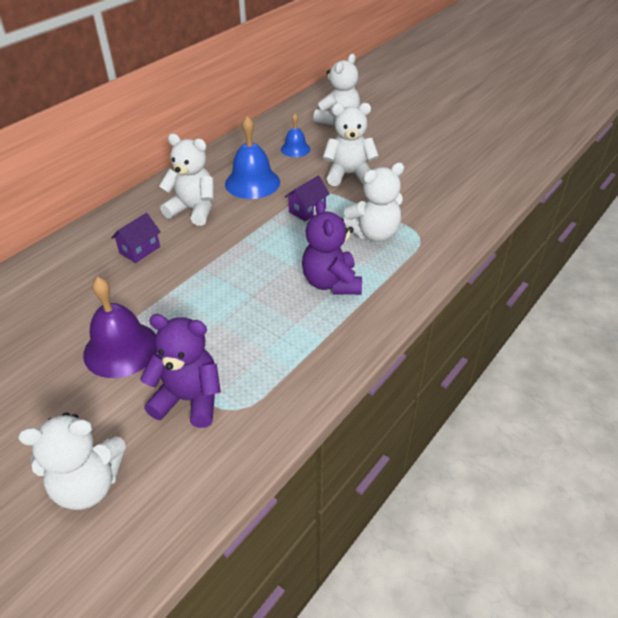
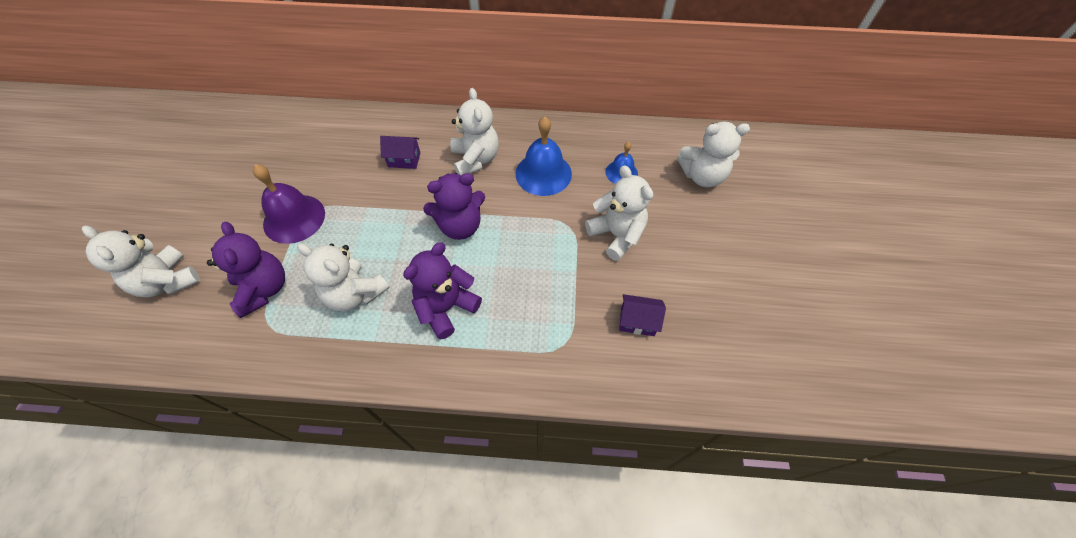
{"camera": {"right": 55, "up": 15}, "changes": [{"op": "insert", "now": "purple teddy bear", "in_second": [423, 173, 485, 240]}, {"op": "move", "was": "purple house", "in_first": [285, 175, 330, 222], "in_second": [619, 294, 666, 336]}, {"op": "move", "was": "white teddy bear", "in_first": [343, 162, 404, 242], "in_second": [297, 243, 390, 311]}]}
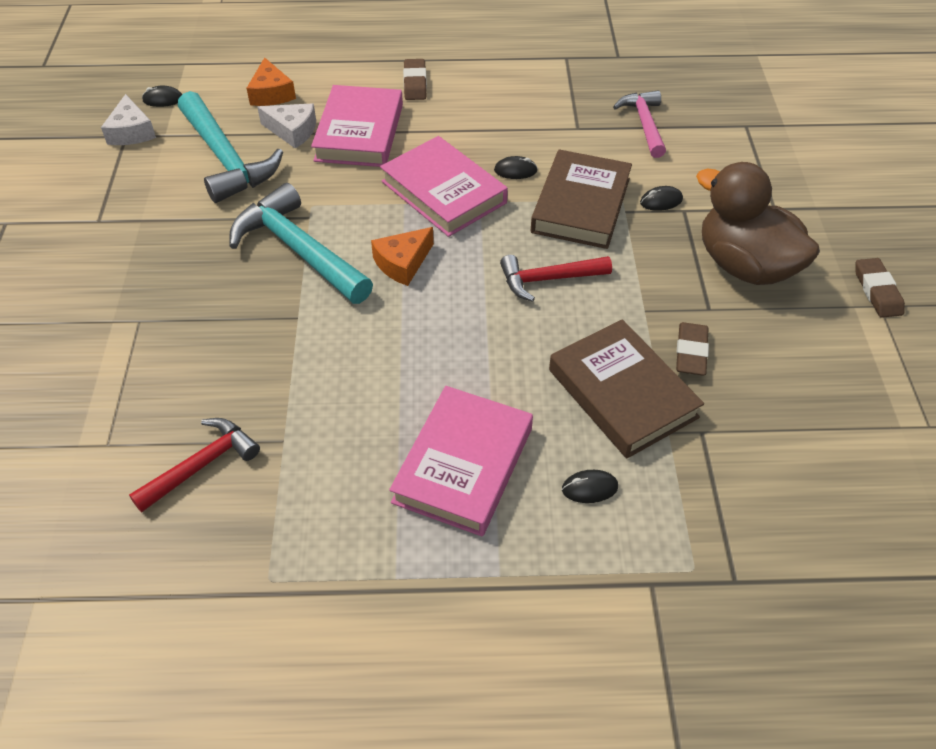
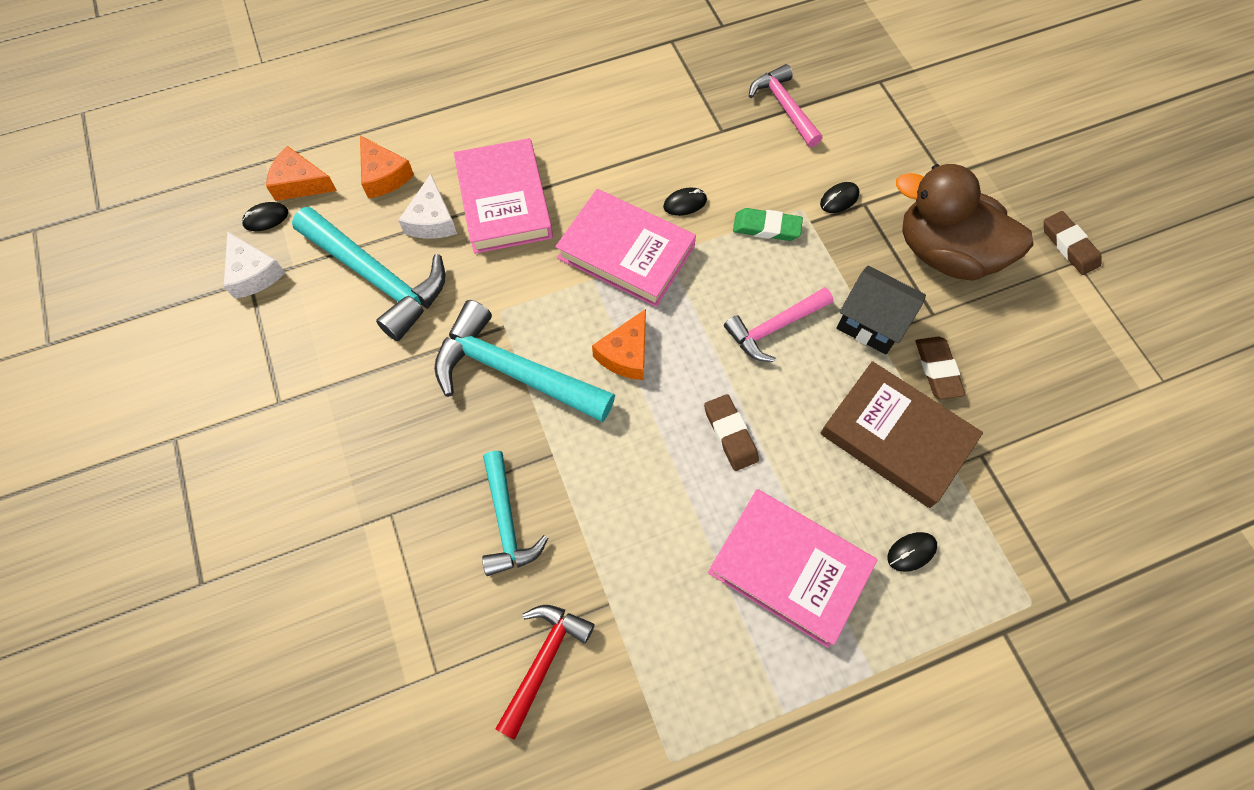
{"camera": {"right": -20, "up": 15}, "changes": [{"op": "insert", "now": "orange cheese", "in_second": [266, 146, 337, 201]}, {"op": "insert", "now": "turquoise hammer", "in_second": [482, 451, 548, 576]}, {"op": "insert", "now": "black house", "in_second": [836, 266, 926, 354]}, {"op": "move", "was": "brown eraser", "in_first": [403, 59, 427, 100], "in_second": [704, 394, 759, 471]}, {"op": "replace", "was": "brown book", "now": "green eraser", "in_first": [531, 150, 632, 249], "in_second": [733, 208, 803, 241]}, {"op": "recolor", "was": "red hammer", "now": "pink hammer", "in_first": [500, 255, 612, 302], "in_second": [724, 287, 833, 362]}, {"op": "rotate", "was": "white cheese", "in_first": [257, 103, 316, 149], "in_second": [398, 174, 457, 239], "clockwise": 90}, {"op": "rotate", "was": "pink book", "in_first": [389, 386, 533, 536], "in_second": [708, 489, 877, 648], "clockwise": -60}]}
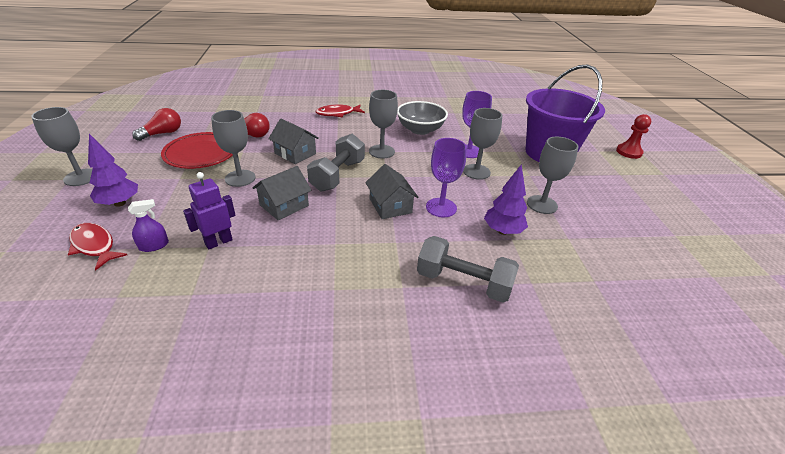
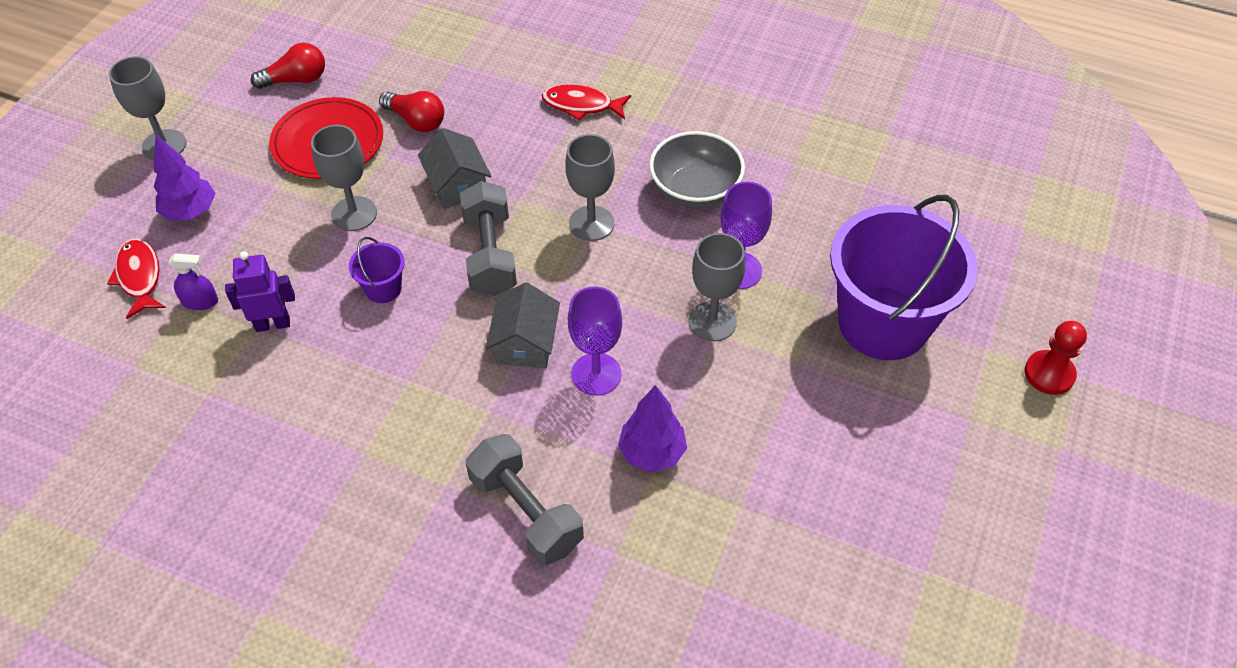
{"camera": {"right": 30, "up": 15}, "changes": [{"op": "delete", "was": "grey goblet", "in_first": [527, 137, 578, 214]}, {"op": "replace", "was": "grey house", "now": "purple bucket", "in_first": [252, 166, 312, 220], "in_second": [349, 237, 405, 303]}, {"op": "rotate", "was": "grey dumbbell", "in_first": [307, 134, 365, 192], "in_second": [460, 181, 517, 296], "clockwise": -60}]}
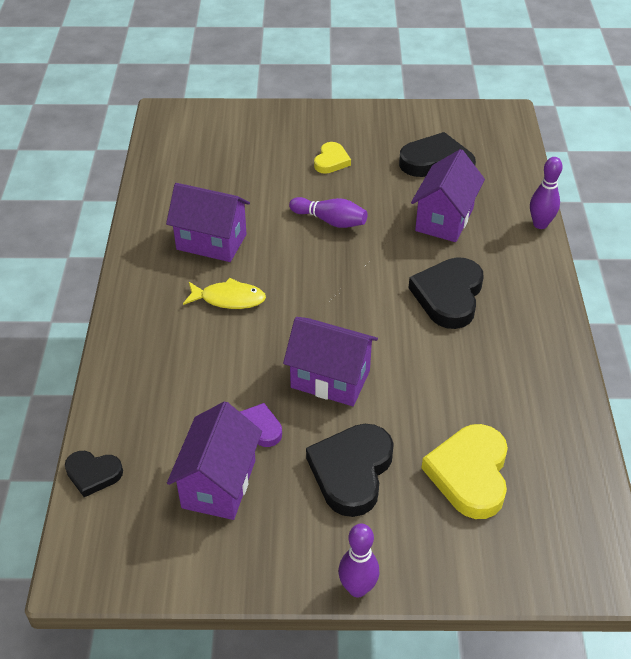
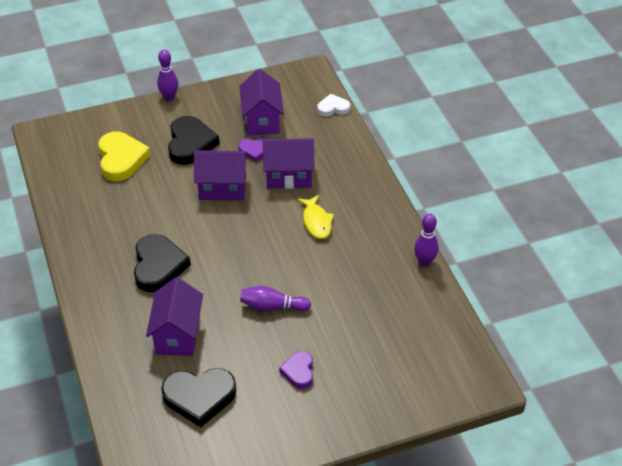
{"camera": {"right": 160, "up": 0}, "changes": [{"op": "move", "was": "purple house", "in_first": [166, 183, 250, 262], "in_second": [263, 138, 314, 189]}, {"op": "move", "was": "purple bowling pin", "in_first": [530, 157, 563, 229], "in_second": [414, 214, 439, 267]}, {"op": "recolor", "was": "black heart", "now": "white heart", "in_first": [65, 451, 123, 497], "in_second": [317, 94, 350, 116]}, {"op": "recolor", "was": "yellow heart", "now": "purple heart", "in_first": [314, 142, 351, 174], "in_second": [279, 351, 313, 389]}, {"op": "rotate", "was": "yellow fish", "in_first": [183, 278, 266, 309], "in_second": [297, 195, 334, 239], "clockwise": -90}]}
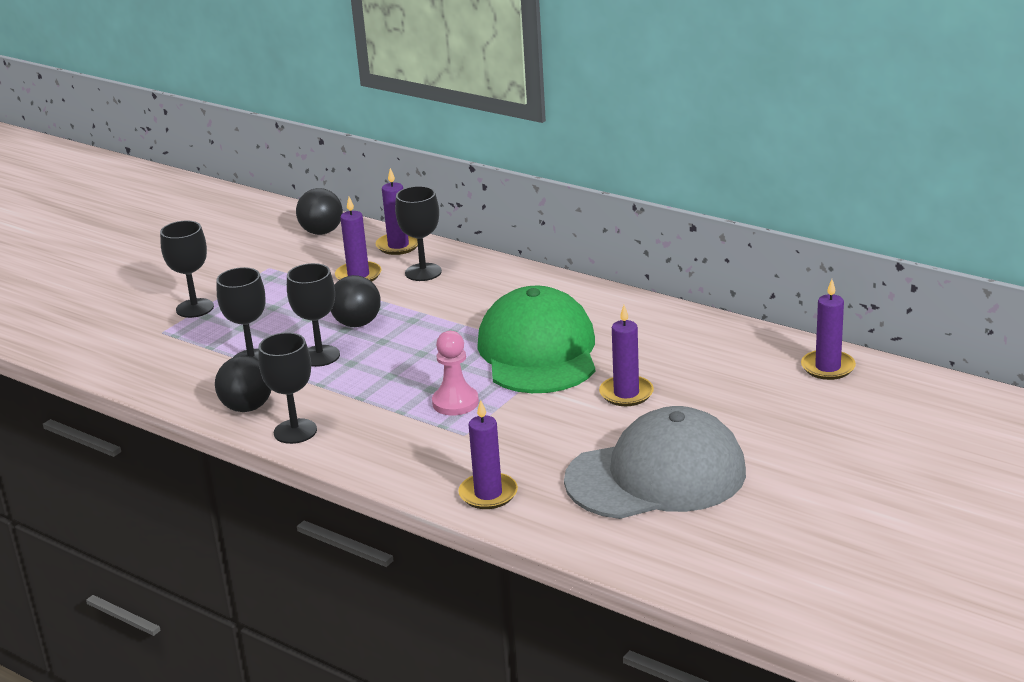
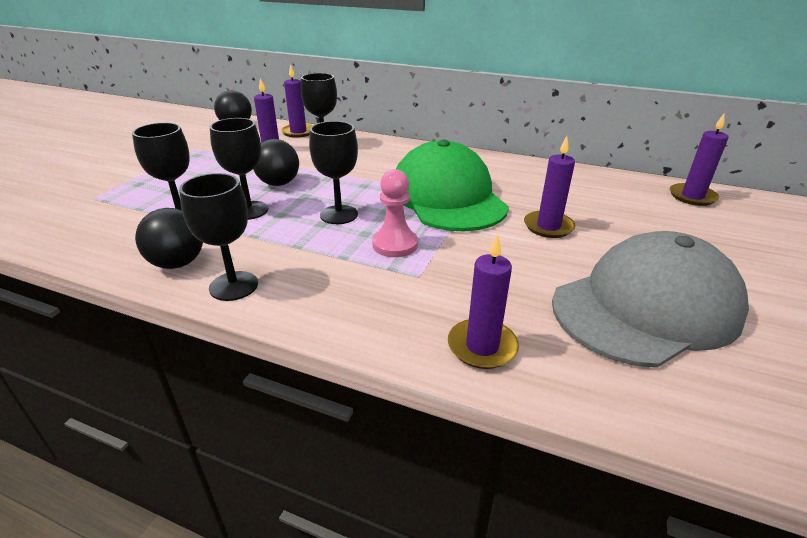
{"camera": {"right": -15, "up": 5}, "changes": [{"op": "move", "was": "black goblet", "in_first": [160, 220, 214, 318], "in_second": [309, 121, 358, 224]}]}
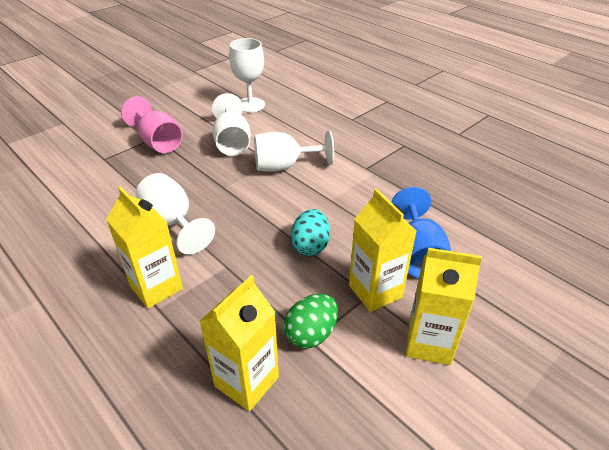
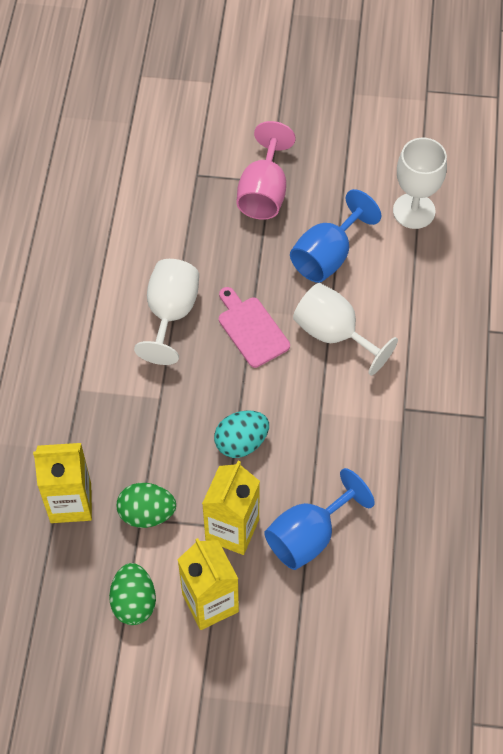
{"camera": {"right": 50, "up": 20}, "changes": [{"op": "delete", "was": "yellow carton", "in_first": [106, 186, 183, 309]}, {"op": "insert", "now": "green egg", "in_second": [109, 563, 156, 625]}, {"op": "insert", "now": "pink cutting board", "in_second": [219, 287, 290, 368]}, {"op": "recolor", "was": "white goblet", "now": "blue goblet", "in_first": [212, 93, 251, 156], "in_second": [290, 189, 381, 283]}]}
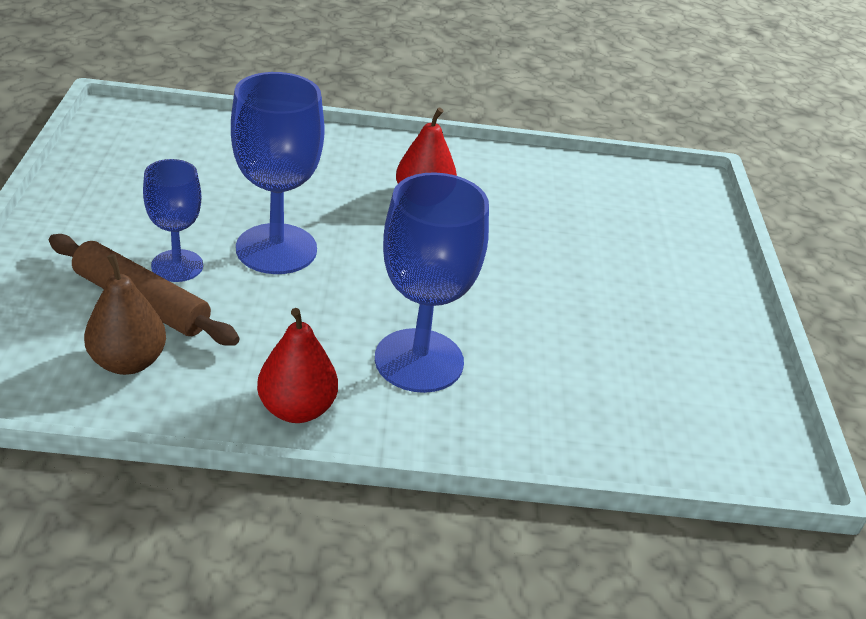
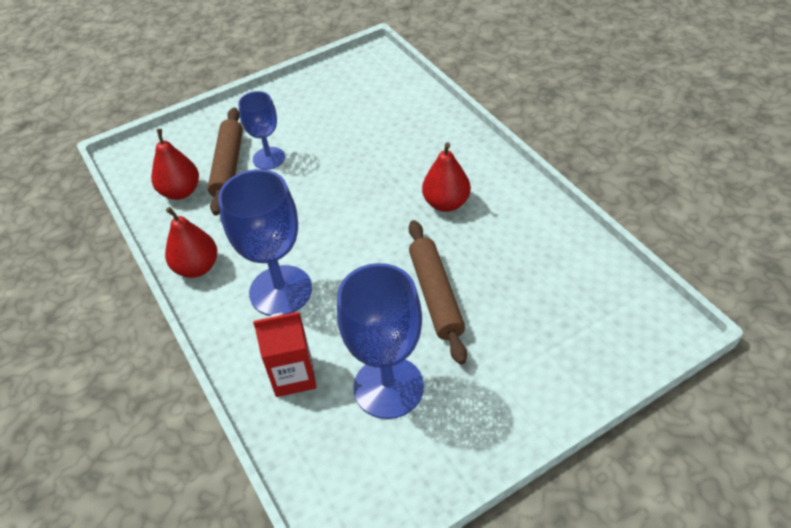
{"camera": {"right": 65, "up": 10}, "changes": [{"op": "insert", "now": "red carton", "in_second": [253, 312, 316, 397]}, {"op": "insert", "now": "brown rolling pin", "in_second": [409, 220, 467, 365]}, {"op": "move", "was": "blue goblet", "in_first": [231, 72, 325, 274], "in_second": [337, 263, 424, 419]}, {"op": "recolor", "was": "brown pear", "now": "red pear", "in_first": [84, 254, 166, 375], "in_second": [151, 129, 199, 200]}]}
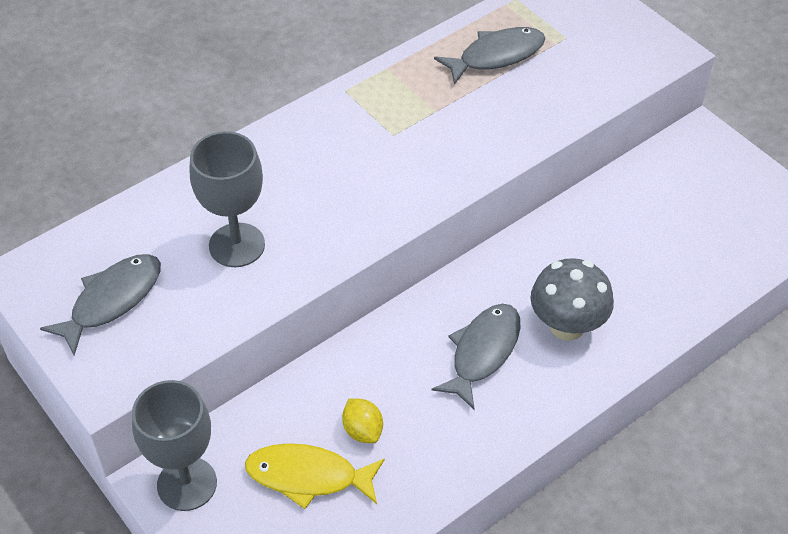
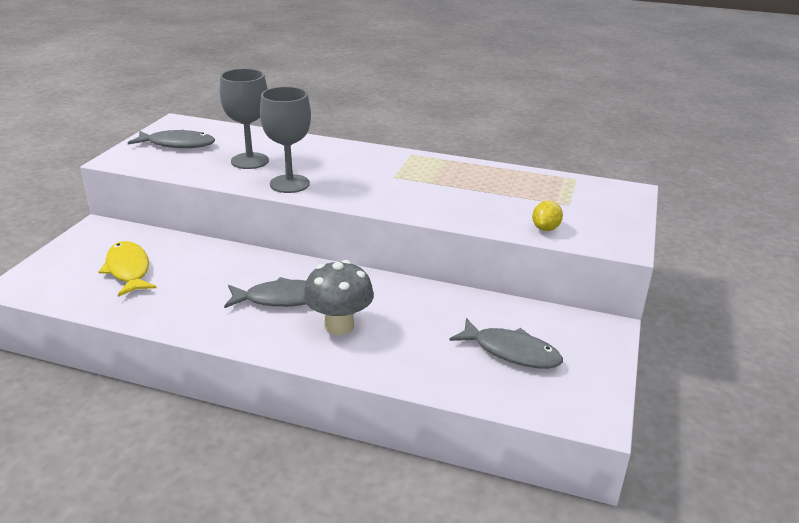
{"camera": {"right": 55, "up": -20}, "changes": [{"op": "move", "was": "grey goblet", "in_first": [132, 380, 217, 511], "in_second": [260, 87, 311, 193]}, {"op": "move", "was": "yellow lemon", "in_first": [342, 399, 383, 443], "in_second": [532, 201, 563, 231]}, {"op": "move", "was": "grey fish", "in_first": [434, 27, 545, 85], "in_second": [449, 318, 563, 369]}]}
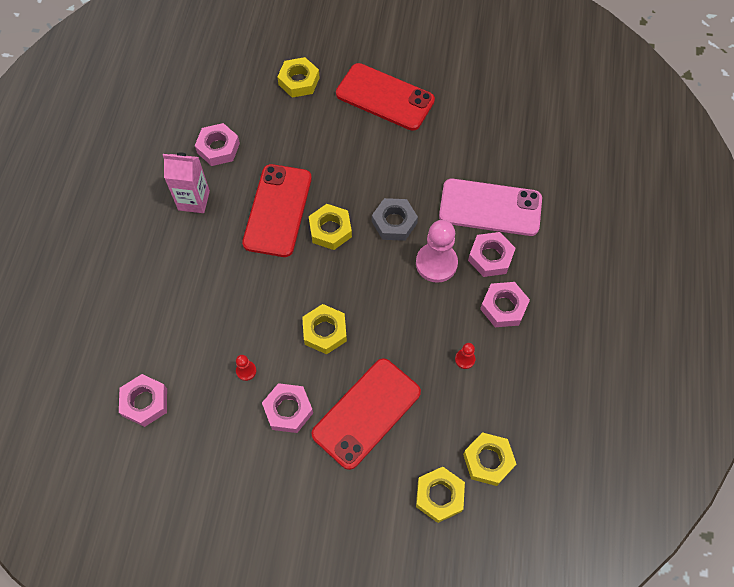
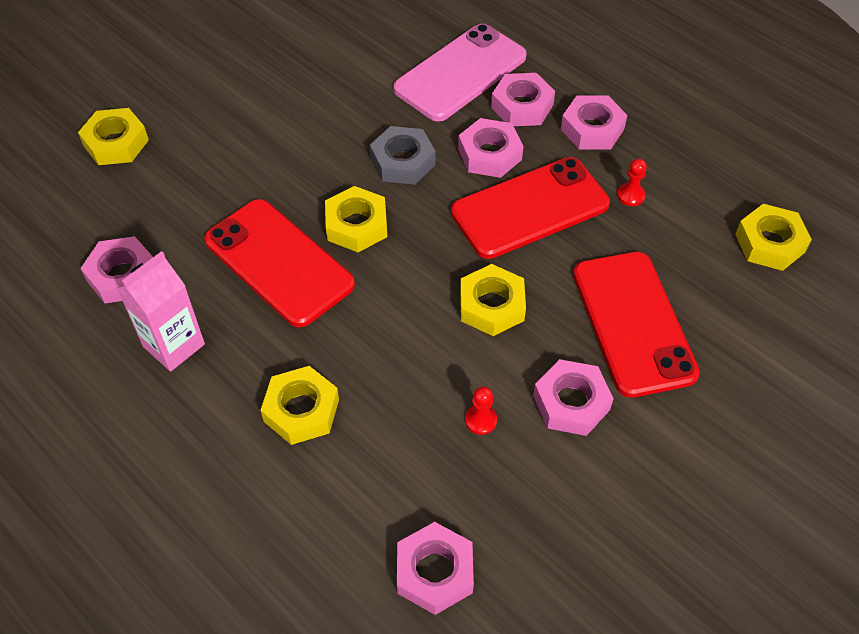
{"camera": {"right": -55, "up": -10}, "changes": [{"op": "move", "was": "red phone", "in_first": [336, 63, 435, 131], "in_second": [451, 157, 610, 259]}, {"op": "move", "was": "yellow nut", "in_first": [416, 467, 465, 523], "in_second": [260, 366, 339, 445]}, {"op": "replace", "was": "pink pawn", "now": "pink nut", "in_first": [416, 220, 458, 283], "in_second": [458, 118, 523, 178]}]}
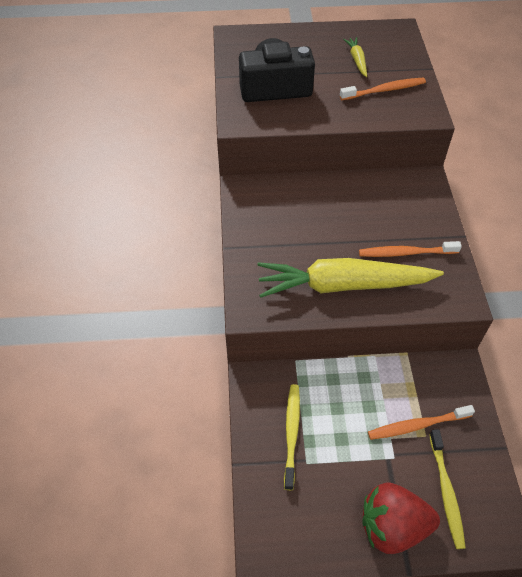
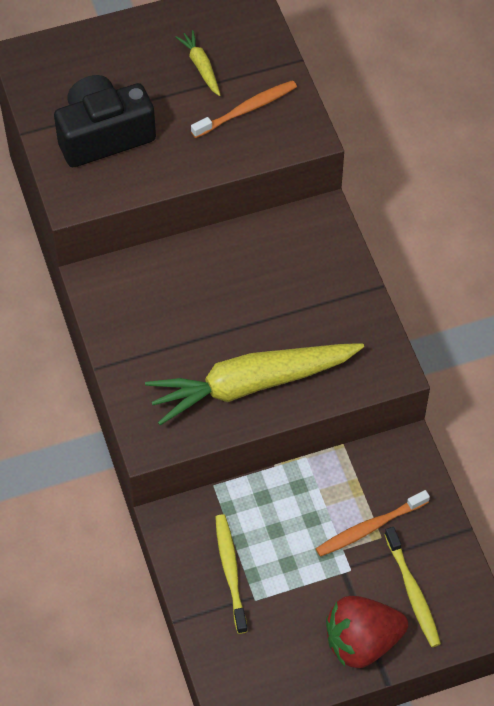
{"camera": {"right": -15, "up": 5}, "changes": [{"op": "delete", "was": "orange toothbrush", "in_first": [359, 241, 462, 257]}]}
